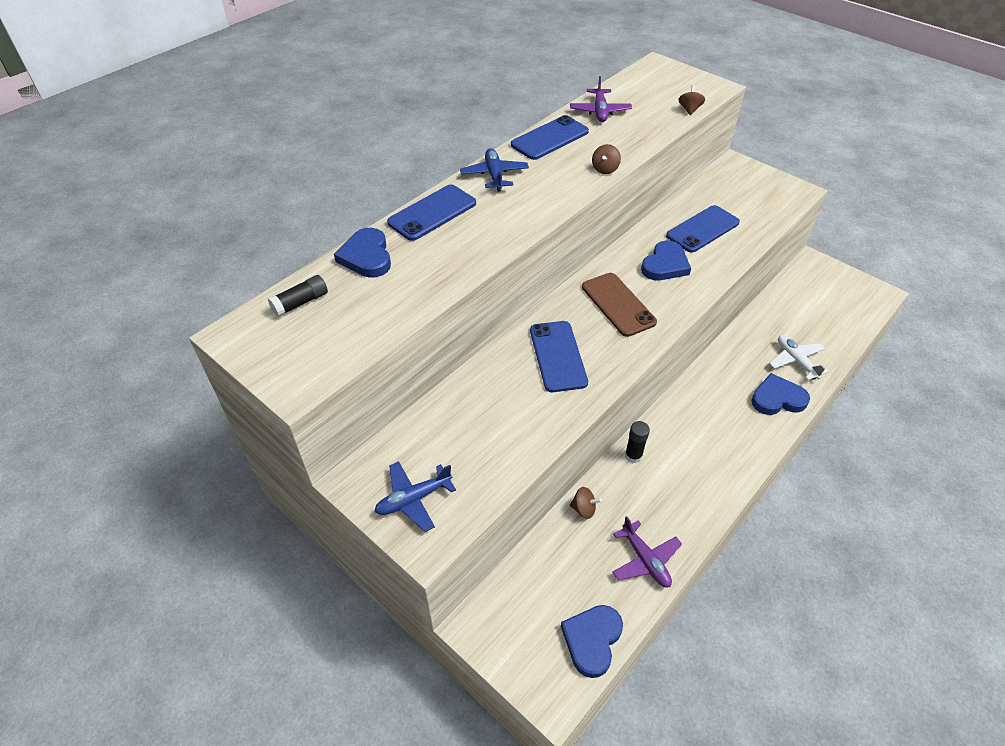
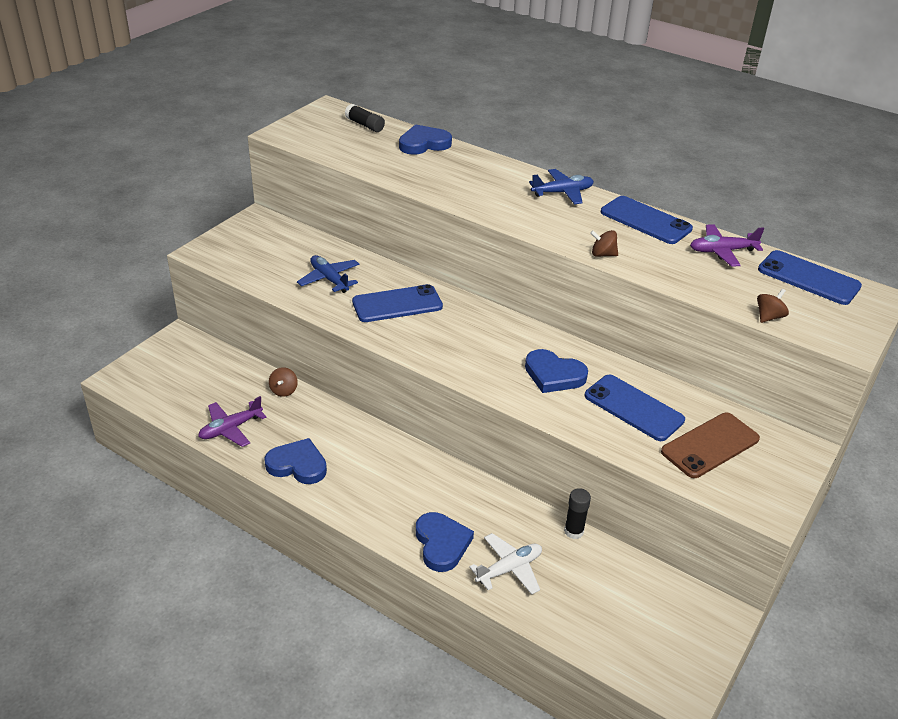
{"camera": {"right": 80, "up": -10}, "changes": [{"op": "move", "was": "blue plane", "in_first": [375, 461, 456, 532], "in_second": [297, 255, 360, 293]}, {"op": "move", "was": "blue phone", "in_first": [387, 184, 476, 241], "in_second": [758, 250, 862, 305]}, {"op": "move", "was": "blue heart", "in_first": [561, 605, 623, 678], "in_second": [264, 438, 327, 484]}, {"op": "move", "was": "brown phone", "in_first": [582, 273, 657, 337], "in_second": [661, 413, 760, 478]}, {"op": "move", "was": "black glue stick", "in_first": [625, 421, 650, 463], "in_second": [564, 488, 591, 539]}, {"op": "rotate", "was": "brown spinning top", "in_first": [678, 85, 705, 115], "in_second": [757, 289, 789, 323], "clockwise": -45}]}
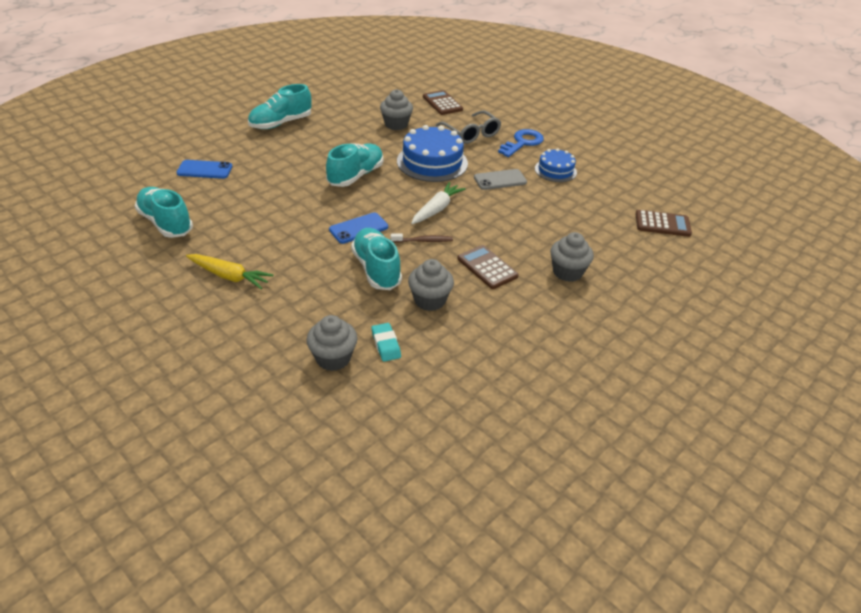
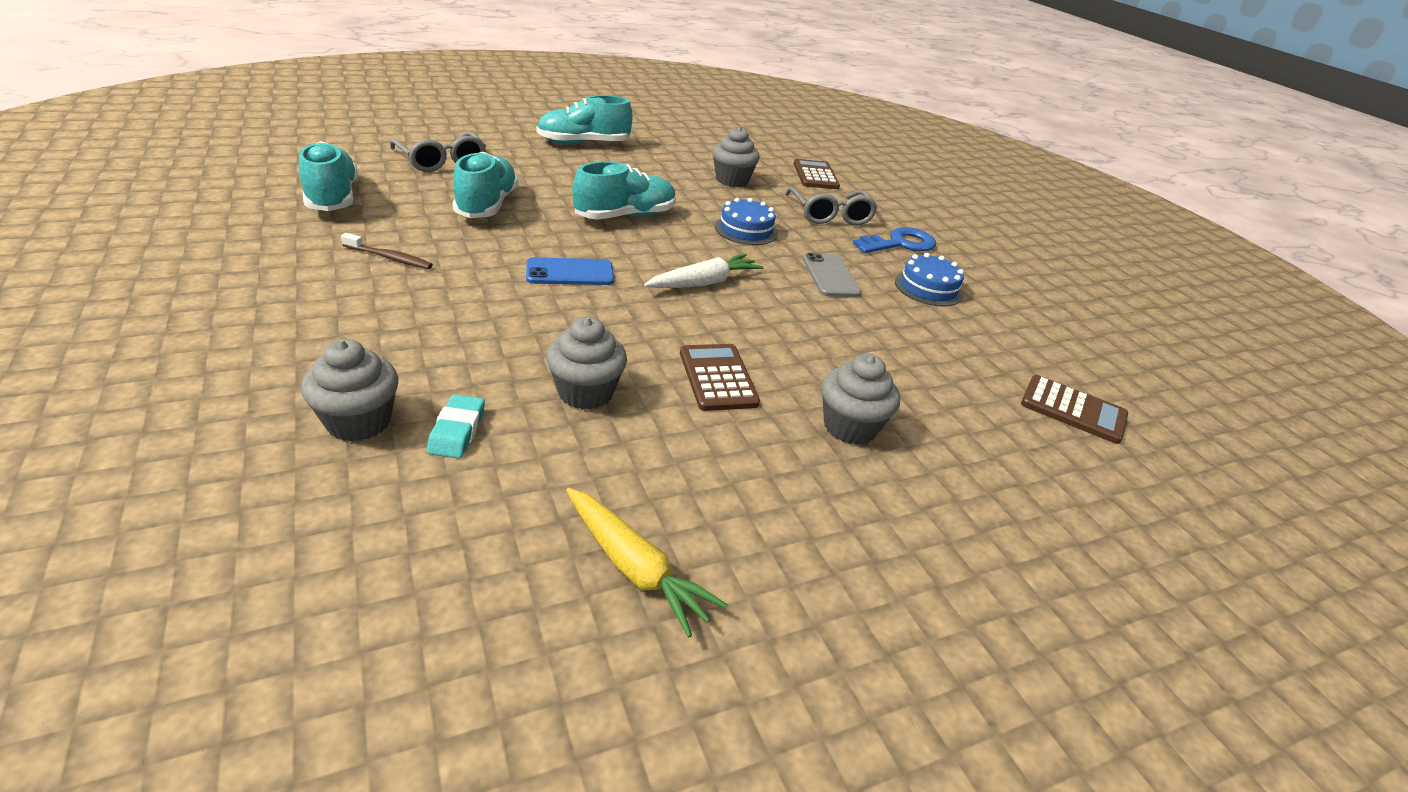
{"camera": {"right": 20, "up": -5}, "changes": [{"op": "move", "was": "yellow carrot", "in_first": [186, 254, 273, 289], "in_second": [566, 488, 728, 637]}, {"op": "move", "was": "turquoise shoe", "in_first": [351, 228, 402, 290], "in_second": [452, 152, 519, 218]}, {"op": "move", "was": "brown toothbrush", "in_first": [390, 233, 453, 243], "in_second": [341, 233, 433, 269]}, {"op": "replace", "was": "blue phone", "now": "grey glasses", "in_first": [176, 160, 232, 179], "in_second": [390, 131, 486, 172]}, {"op": "rotate", "was": "grey phone", "in_first": [474, 169, 527, 190], "in_second": [803, 253, 861, 297], "clockwise": 75}, {"op": "resize", "was": "blue cake", "in_first": [397, 125, 468, 182], "in_second": [715, 198, 778, 245], "ratio": 0.59}]}
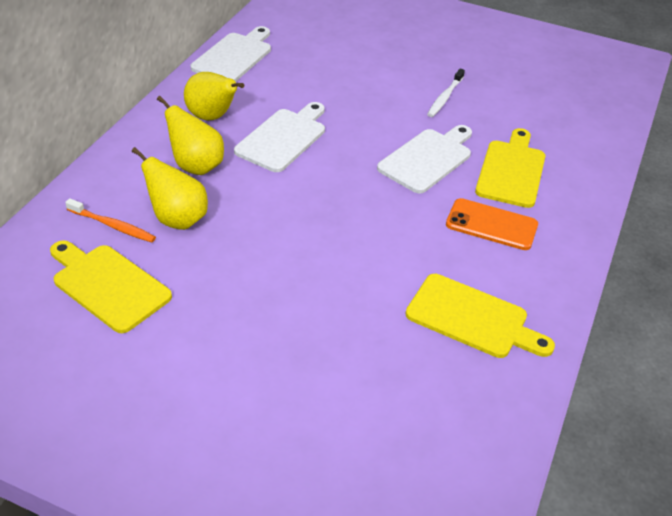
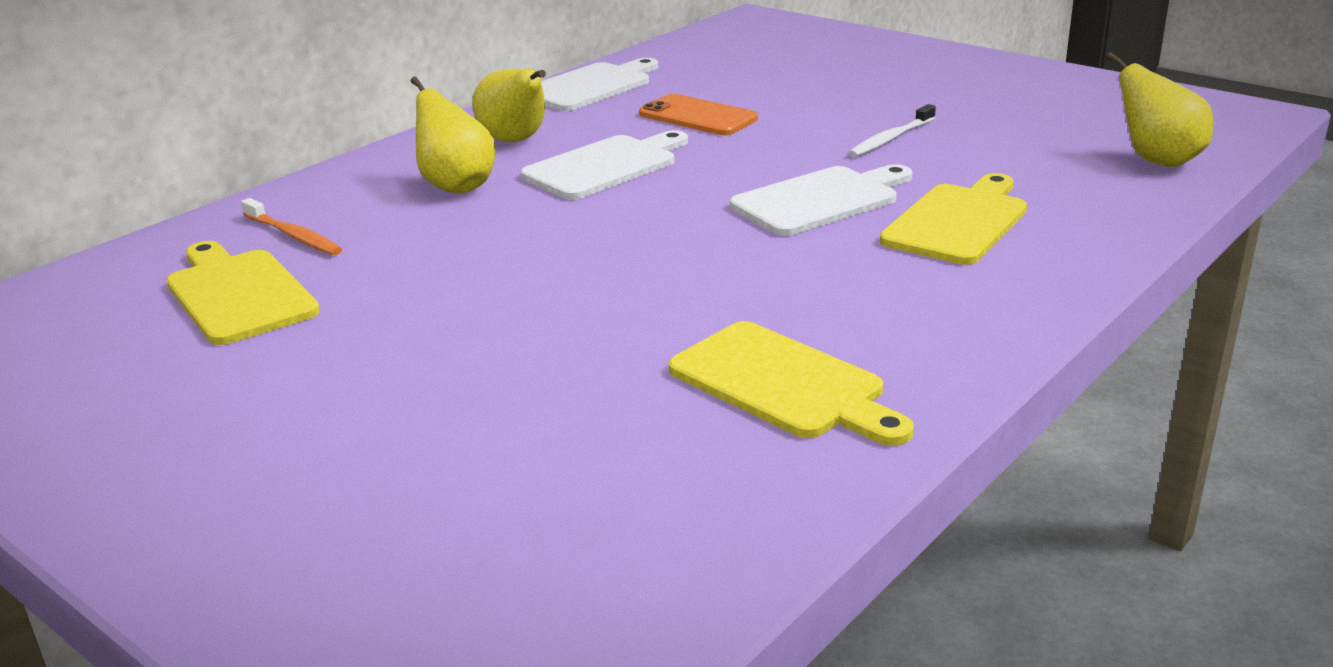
{"camera": {"right": 20, "up": -15}, "changes": [{"op": "move", "was": "yellow pear", "in_first": [132, 147, 208, 230], "in_second": [1106, 52, 1213, 167]}, {"op": "move", "was": "orange phone", "in_first": [446, 198, 538, 250], "in_second": [639, 94, 758, 135]}]}
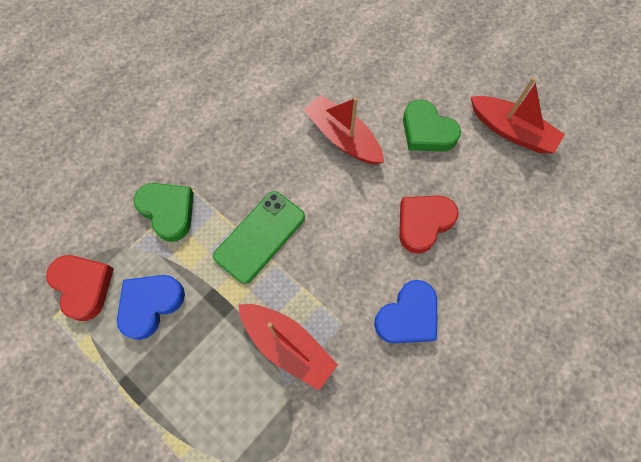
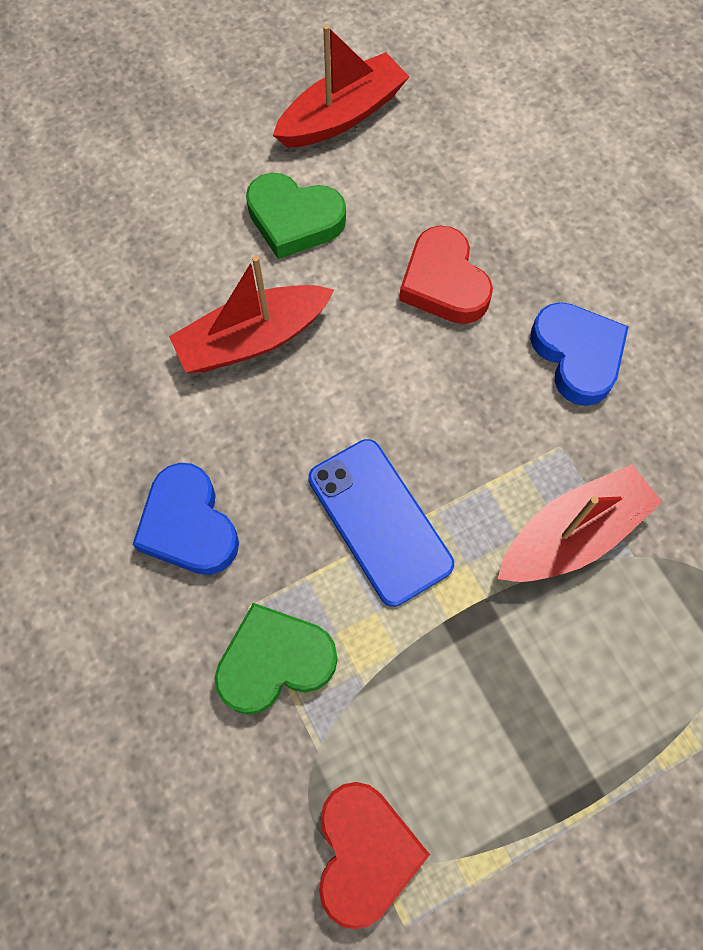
{"camera": {"right": -70, "up": 0}, "changes": [{"op": "move", "was": "blue heart", "in_first": [117, 275, 185, 340], "in_second": [132, 463, 239, 575]}, {"op": "recolor", "was": "green phone", "now": "blue phone", "in_first": [213, 191, 305, 284], "in_second": [308, 439, 454, 607]}, {"op": "rotate", "was": "red heart", "in_first": [46, 255, 114, 321], "in_second": [319, 782, 430, 930], "clockwise": 105}, {"op": "rotate", "was": "green heart", "in_first": [403, 99, 461, 152], "in_second": [246, 173, 346, 259], "clockwise": 45}]}
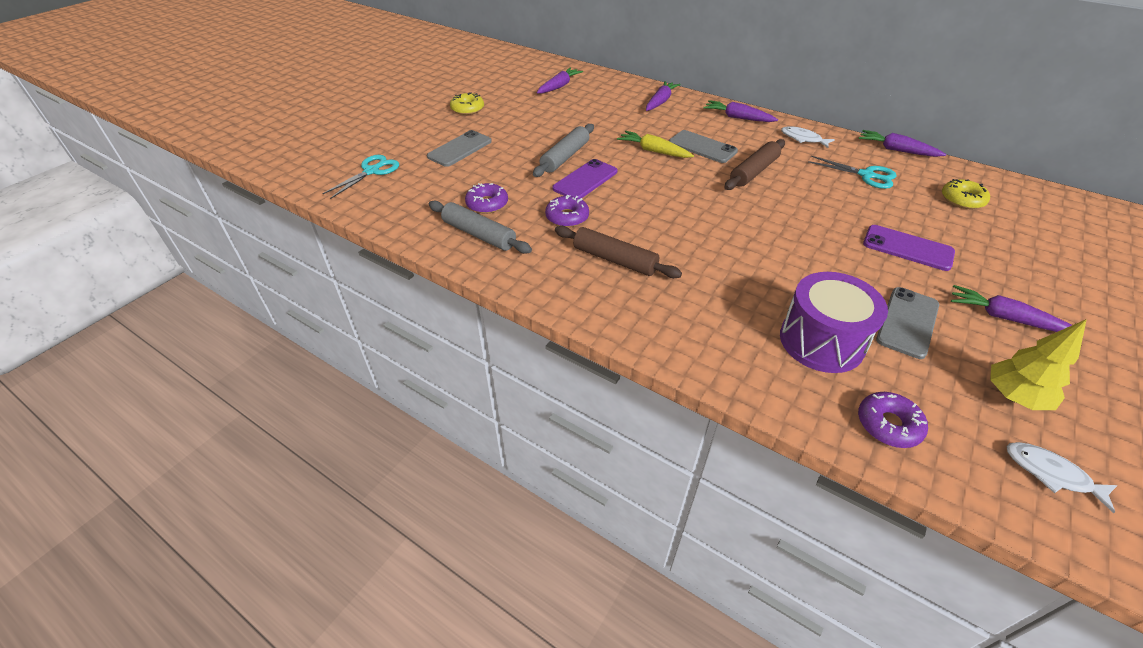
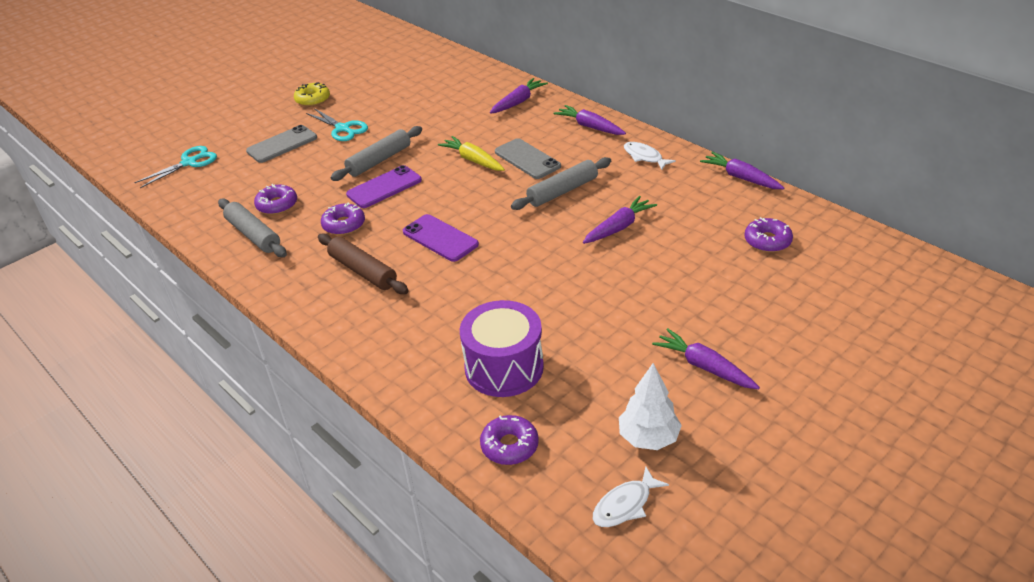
{"camera": {"right": 15, "up": -5}, "changes": [{"op": "delete", "was": "grey phone", "in_first": [876, 287, 939, 359]}, {"op": "move", "was": "purple carrot", "in_first": [537, 68, 583, 94], "in_second": [583, 196, 657, 244]}, {"op": "move", "was": "turquoise scissors", "in_first": [808, 156, 897, 189], "in_second": [306, 108, 368, 141]}, {"op": "move", "was": "purple phone", "in_first": [863, 225, 955, 271], "in_second": [403, 214, 479, 262]}, {"op": "recolor", "was": "brown rolling pin", "now": "grey rolling pin", "in_first": [725, 139, 785, 190], "in_second": [511, 157, 611, 210]}, {"op": "recolor", "was": "yellow donut", "now": "purple donut", "in_first": [942, 179, 990, 209], "in_second": [744, 217, 793, 252]}, {"op": "recolor", "was": "yellow tree", "now": "white tree", "in_first": [990, 319, 1087, 410], "in_second": [619, 363, 682, 450]}, {"op": "rotate", "was": "white fish", "in_first": [1006, 442, 1118, 513], "in_second": [593, 467, 669, 527], "clockwise": -90}]}
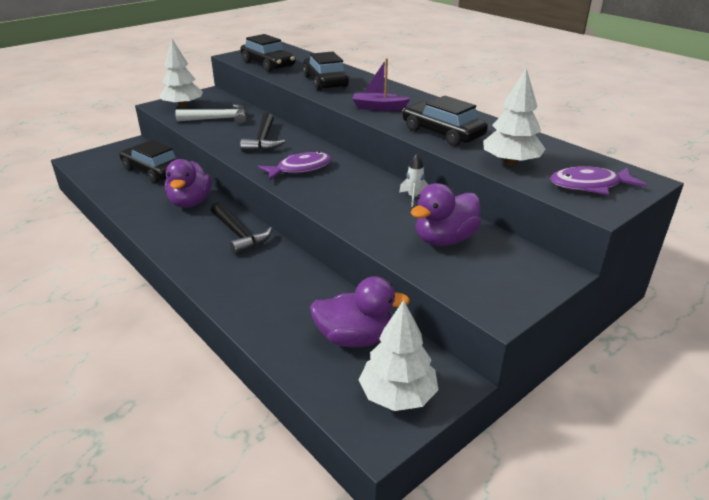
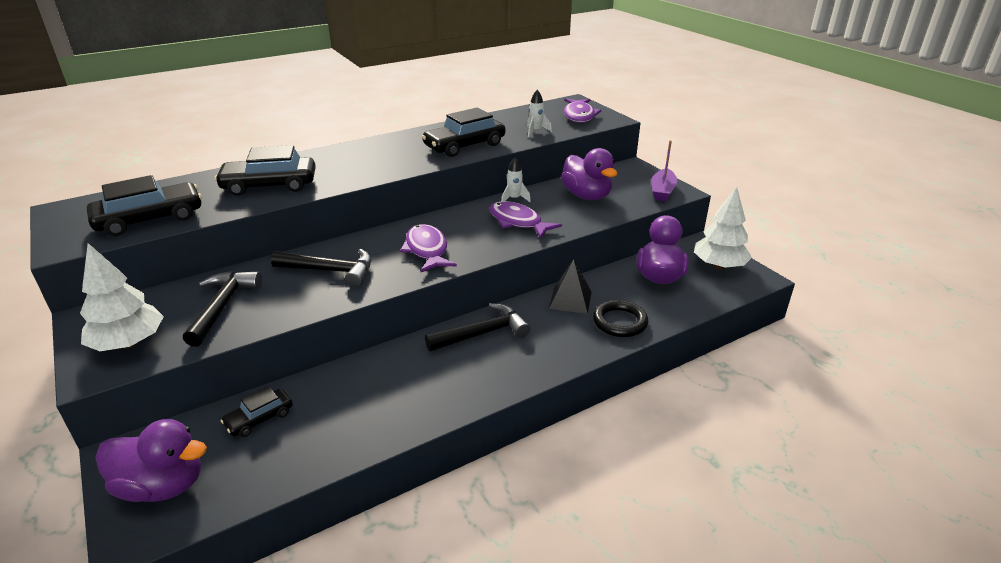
{"camera": {"right": -80, "up": 0}, "changes": [{"op": "insert", "now": "purple fish", "in_second": [489, 201, 562, 239]}, {"op": "insert", "now": "black pyramid", "in_second": [549, 259, 592, 314]}, {"op": "insert", "now": "black ring", "in_second": [593, 300, 648, 337]}, {"op": "move", "was": "purple duck", "in_first": [165, 159, 212, 208], "in_second": [95, 419, 207, 502]}, {"op": "move", "was": "purple boat", "in_first": [352, 58, 410, 111], "in_second": [651, 140, 677, 201]}, {"op": "replace", "was": "white tree", "now": "white rocket", "in_first": [483, 68, 545, 166], "in_second": [527, 90, 552, 137]}, {"op": "recolor", "was": "white hammer", "now": "black hammer", "in_first": [175, 104, 247, 124], "in_second": [183, 271, 262, 347]}, {"op": "resize", "was": "black car", "in_first": [120, 140, 177, 183], "in_second": [221, 386, 293, 437], "ratio": 0.56}]}
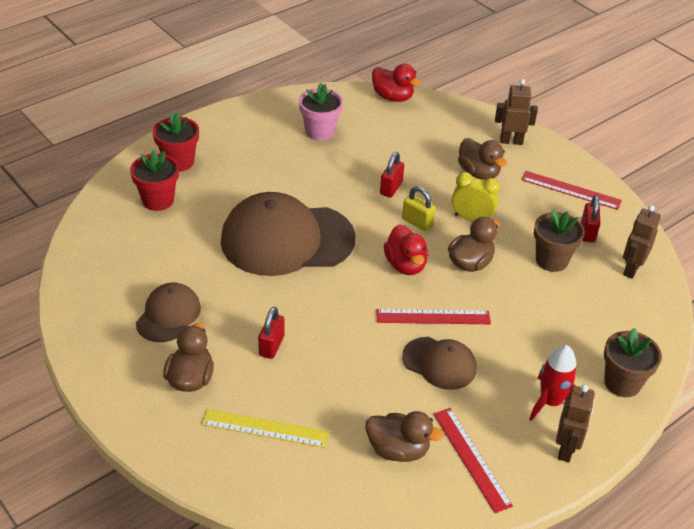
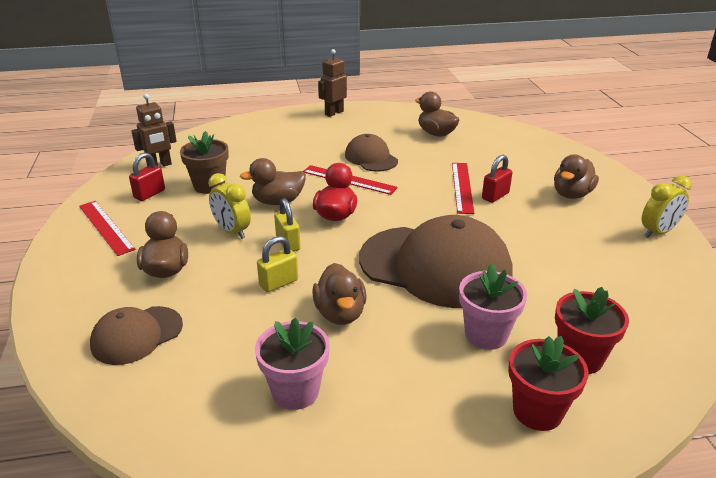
{"camera": {"right": -150, "up": -10}, "changes": [{"op": "delete", "was": "yellow ruler", "in_first": [202, 409, 329, 448]}, {"op": "delete", "was": "red duck", "in_first": [372, 64, 421, 102]}, {"op": "delete", "was": "brown robot", "in_first": [495, 79, 538, 145]}, {"op": "delete", "was": "red rocket", "in_first": [529, 345, 576, 421]}, {"op": "delete", "was": "brown flower pot", "in_first": [604, 328, 662, 397]}, {"op": "insert", "now": "brown duck", "in_second": [312, 263, 367, 325]}, {"op": "insert", "now": "pink flower pot", "in_second": [459, 264, 527, 350]}, {"op": "insert", "now": "yellow clock", "in_second": [642, 176, 692, 238]}, {"op": "move", "was": "brown cap", "in_first": [136, 282, 201, 342], "in_second": [90, 306, 183, 365]}, {"op": "move", "was": "red ruler", "in_first": [434, 408, 513, 513], "in_second": [452, 163, 475, 214]}, {"op": "recolor", "was": "red padlock", "now": "yellow padlock", "in_first": [380, 152, 404, 198], "in_second": [257, 236, 298, 293]}]}
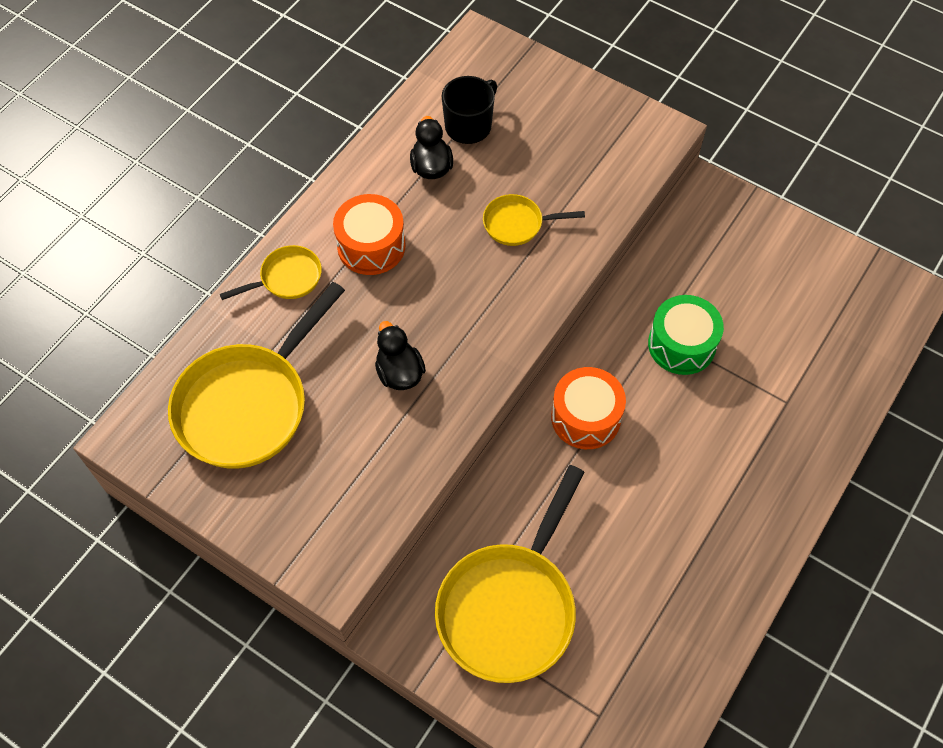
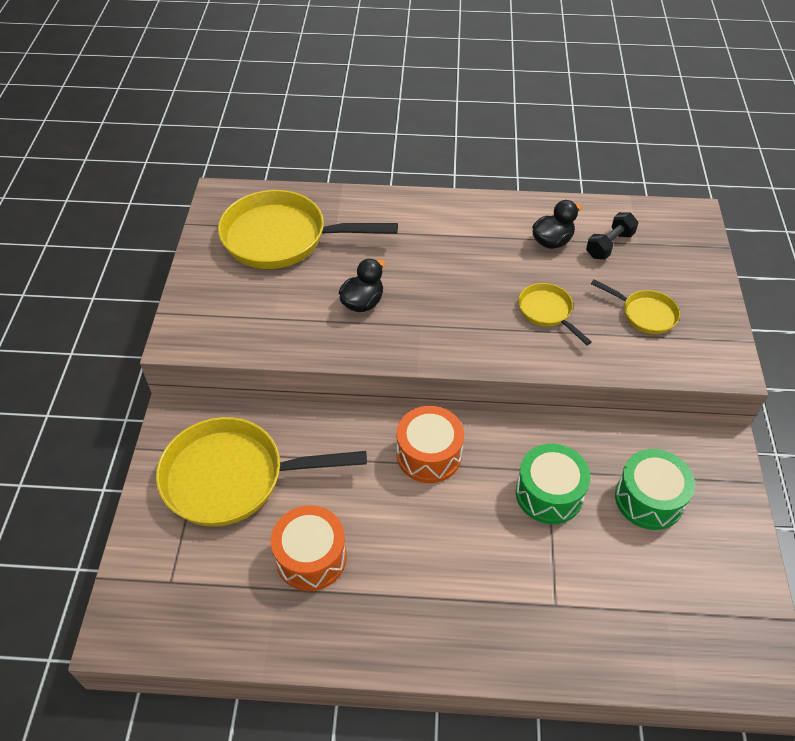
{"camera": {"right": 60, "up": -10}, "changes": [{"op": "insert", "now": "green drum", "in_second": [615, 449, 695, 530]}, {"op": "move", "was": "yellow pan", "in_first": [220, 245, 322, 300], "in_second": [591, 280, 680, 334]}, {"op": "move", "was": "orange drum", "in_first": [333, 194, 406, 275], "in_second": [271, 505, 347, 591]}, {"op": "replace", "was": "black mug", "now": "black dumbbell", "in_first": [442, 76, 497, 144], "in_second": [586, 212, 638, 259]}]}
